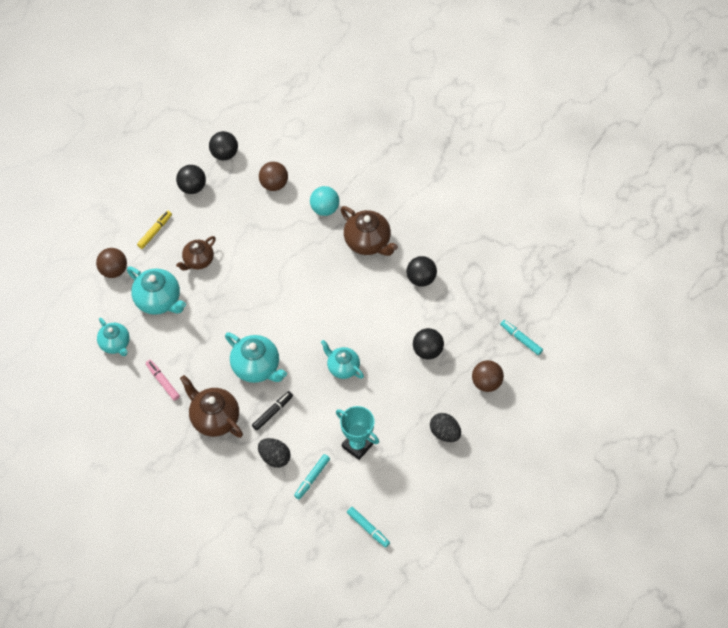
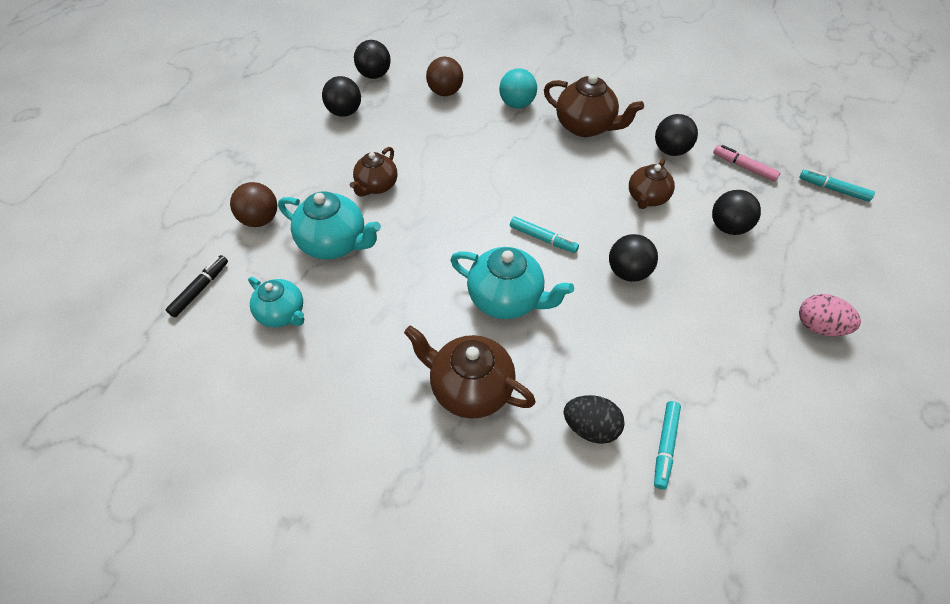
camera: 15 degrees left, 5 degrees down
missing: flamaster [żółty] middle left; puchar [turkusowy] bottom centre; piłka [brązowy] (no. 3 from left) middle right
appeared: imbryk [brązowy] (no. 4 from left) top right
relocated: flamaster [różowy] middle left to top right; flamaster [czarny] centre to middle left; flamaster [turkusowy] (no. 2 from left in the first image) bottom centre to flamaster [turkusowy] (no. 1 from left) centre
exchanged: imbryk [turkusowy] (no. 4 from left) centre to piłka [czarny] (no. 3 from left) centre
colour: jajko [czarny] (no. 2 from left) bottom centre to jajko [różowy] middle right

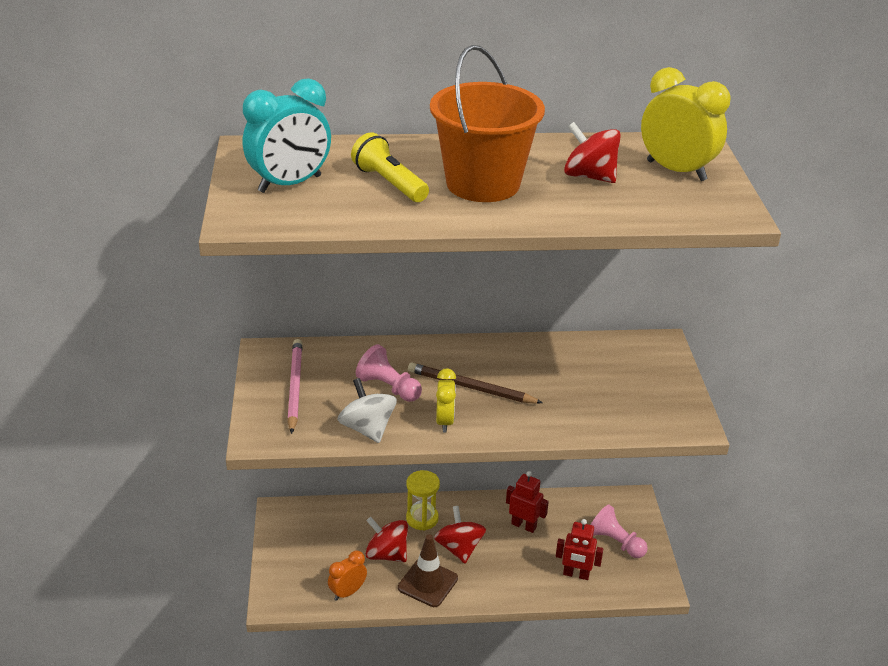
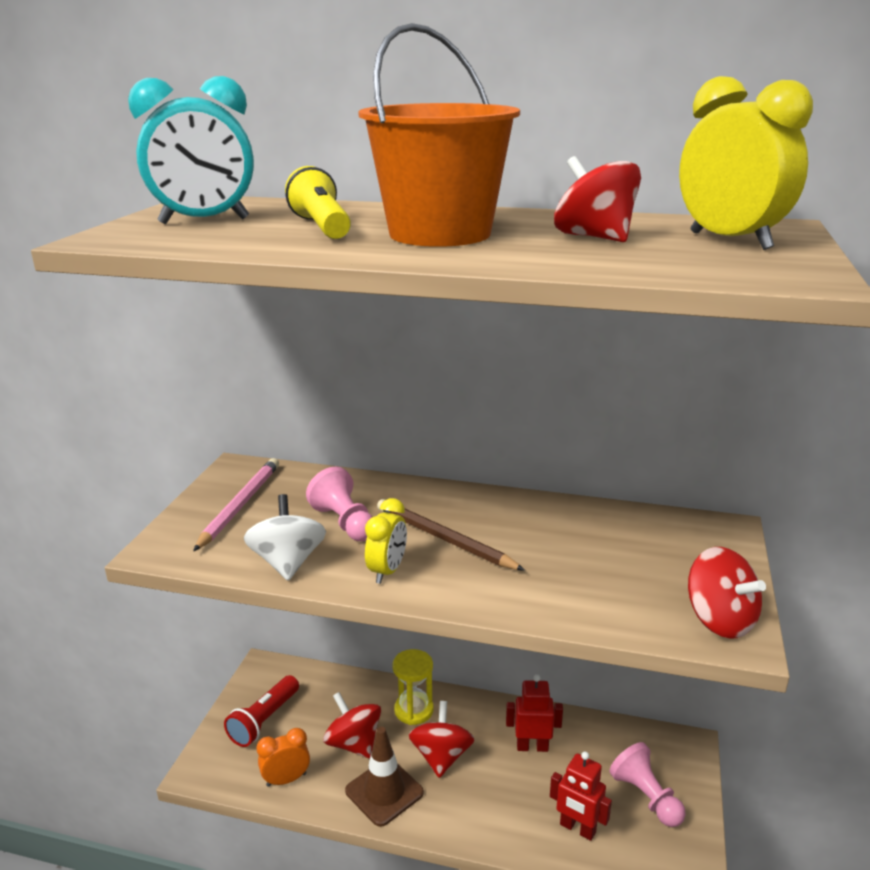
camera: 20 degrees right, 10 degrees down
appeared: latarka [czerwony] bottom left; bączek [czerwony] (no. 4 from left) bottom right
spun: robot [czerwony] (no. 1 from left) bottom centre = bottom centre 45 degrees counterclockwise

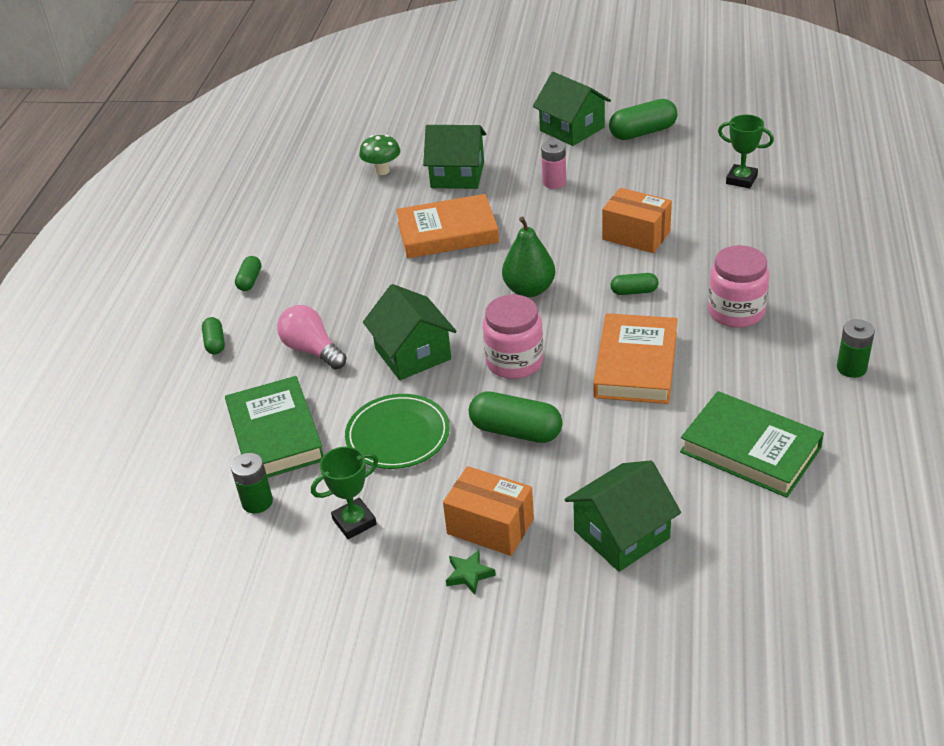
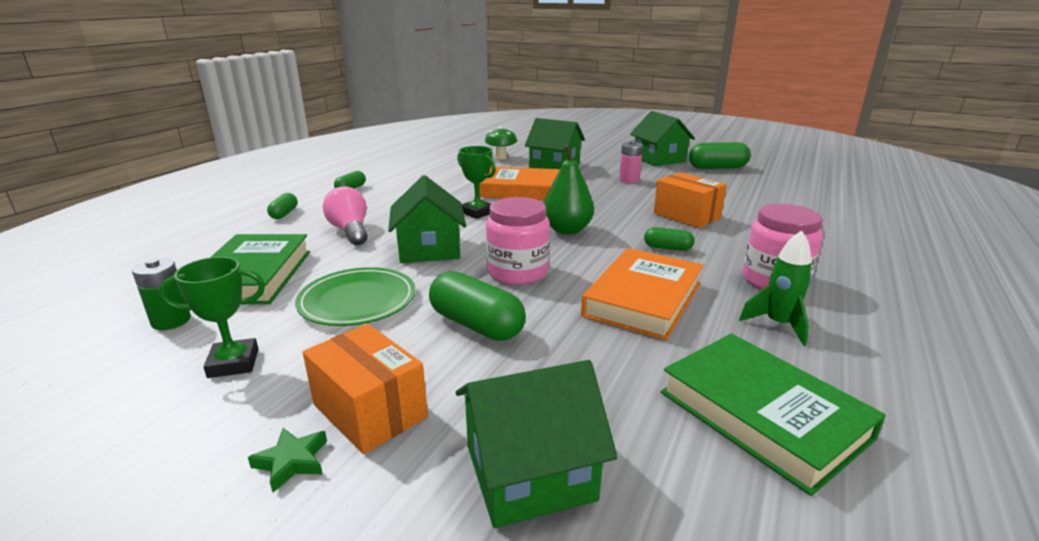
camera: 15 degrees right, 15 degrees down
missing: bateria [zielony] (no. 2 from left) middle right
appeared: rakieta [zielony] middle right
relocated: puchar [zielony] (no. 2 from left) top right to centre

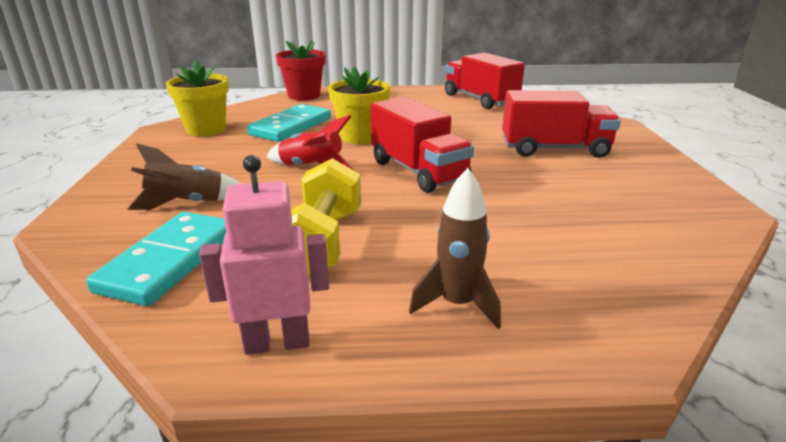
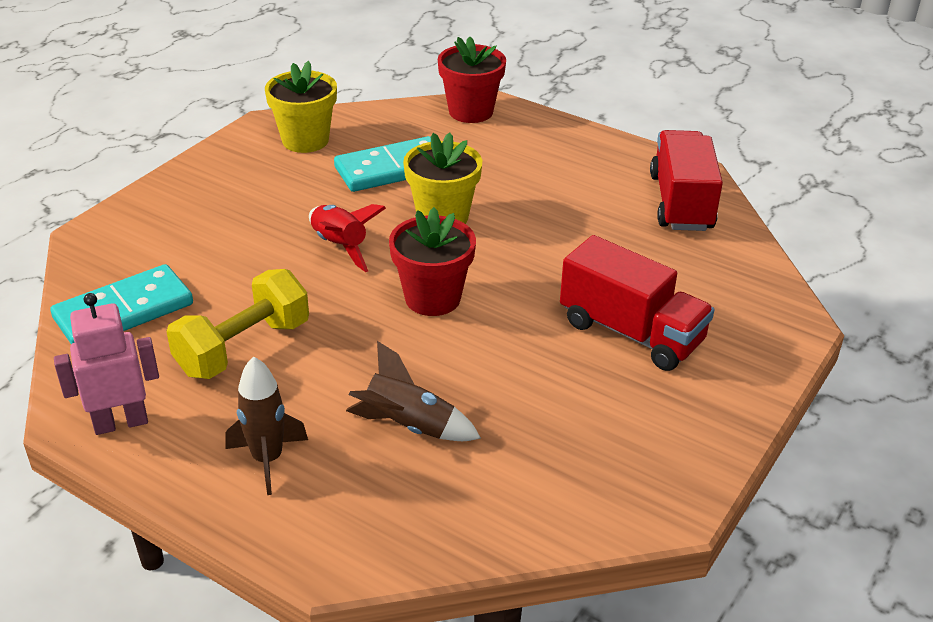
camera: 35 degrees right, 10 degrees up
relocated: rakieta [brązowy] (no. 1 from left in the first image) middle left to rakieta [brązowy] (no. 2 from left) centre
exchanged: ciężarówka [czerwony] (no. 1 from left) top centre to doniczka [czerwony] (no. 1 from left) centre
spun: robot [różowy] centre = middle left 45 degrees counterclockwise

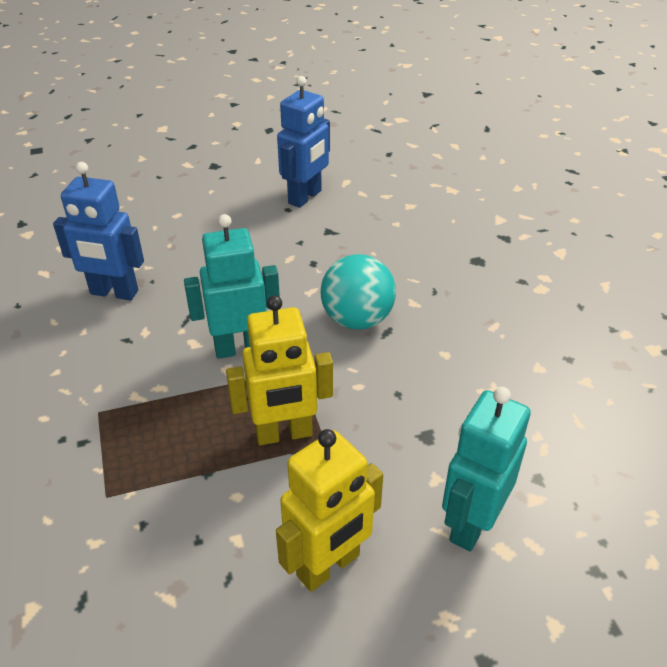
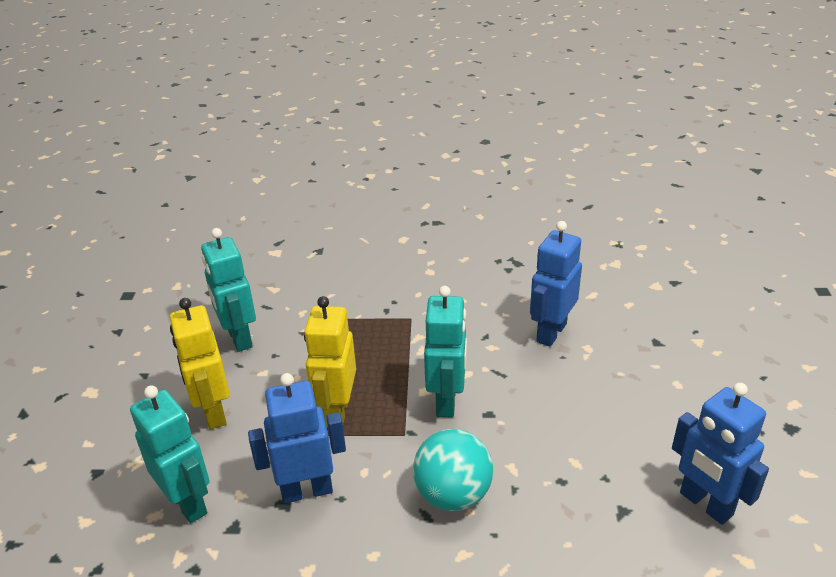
camera: 110 degrees right, 5 degrees down
appeared: robot [turkusowy] (no. 2 from left) middle left; robot [niebieski] (no. 1 from left) bottom centre

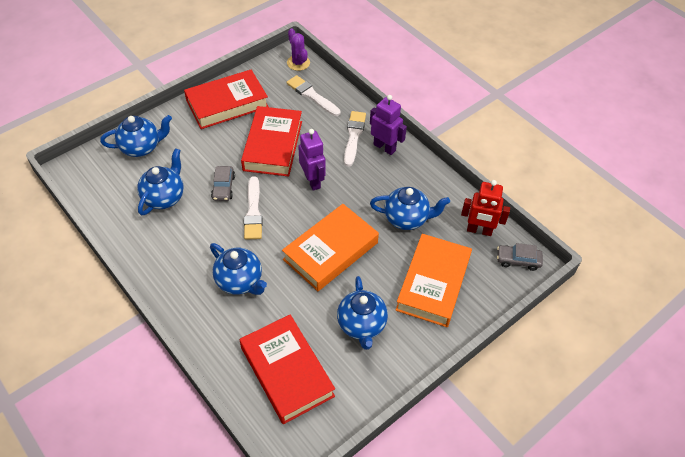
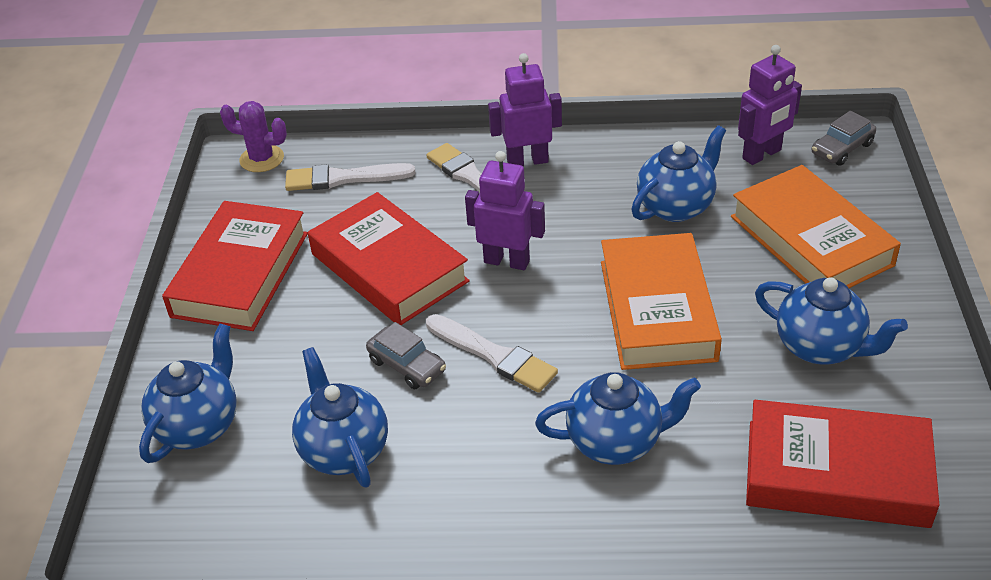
camera: 45 degrees left, 10 degrees down
colour: robot [czerwony] middle right to robot [fioletowy] (no. 3 from left) top right

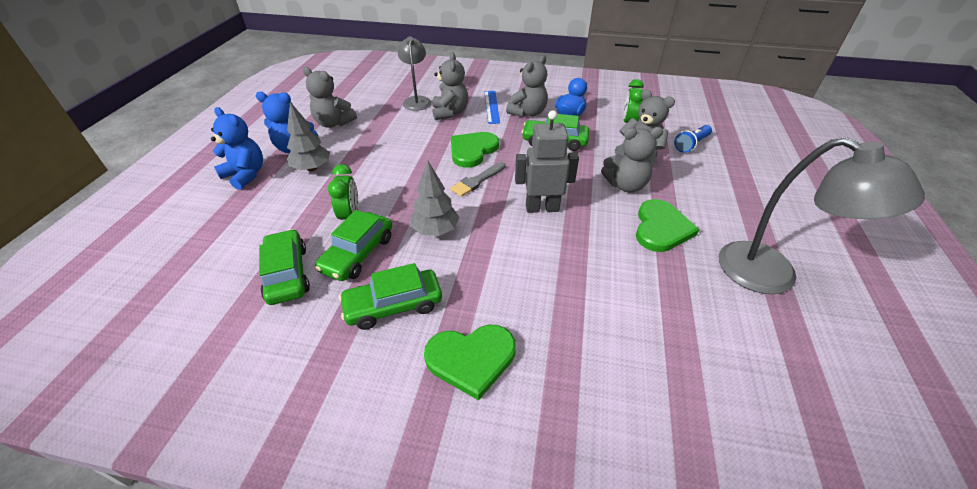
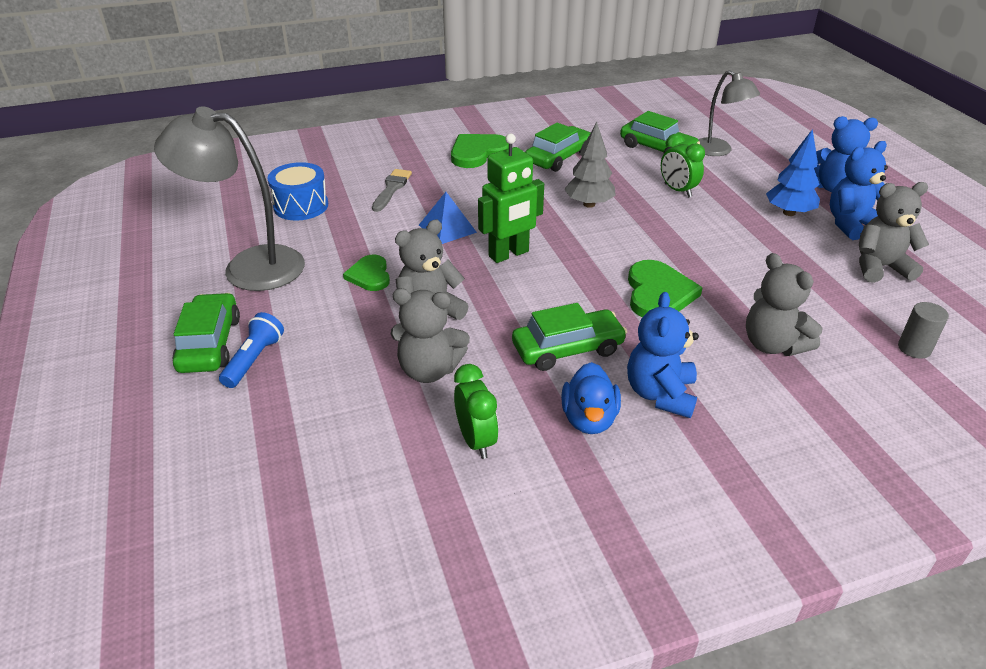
camera: 150 degrees right, 5 degrees down
missing: linijka [niebieski] top centre
appeared: bęben [niebieski] top left; piramida [niebieski] top centre; walec [szary] middle right
relocated: samochód [zielony] (no. 2 from left in the first image) centre to samochód [zielony] (no. 1 from left) middle left; lampka [szary] (no. 1 from left in the first image) top centre to lampka [szary] (no. 2 from left) top right; pędzel [szary] centre to top centre; latarka [niebieski] top right to middle left
colour: drzewko [szary] (no. 1 from left) top left to drzewko [niebieski] top right; miś [szary] (no. 3 from left) top centre to miś [niebieski] (no. 1 from left) middle right; robot [szary] top centre to robot [zielony] top centre
size: serce [zielony] (no. 3 from left in the first image) middle right = centre x0.64

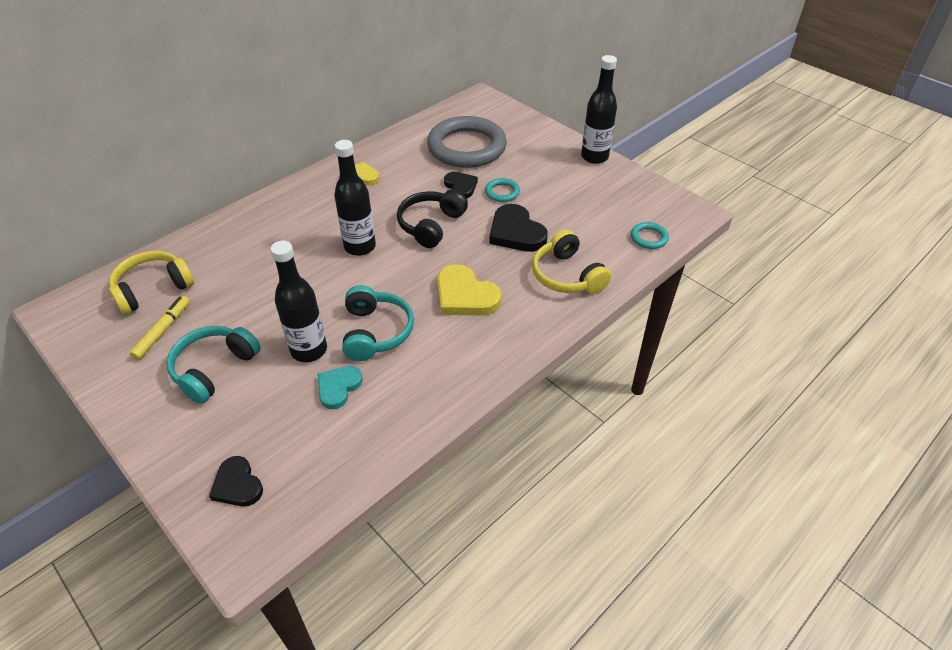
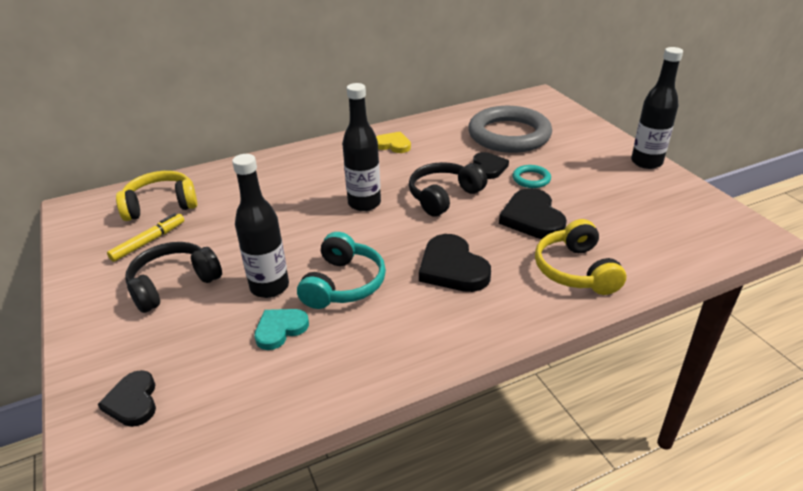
camera: 20 degrees right, 10 degrees down
missing: pierścień [turkusowy] (no. 2 from left) middle right
colour: słuchawki [turkusowy] (no. 1 from left) middle left to słuchawki [czarny] (no. 1 from left) middle left; serce [żółty] (no. 2 from left) centre to serce [czarny] (no. 2 from left) centre

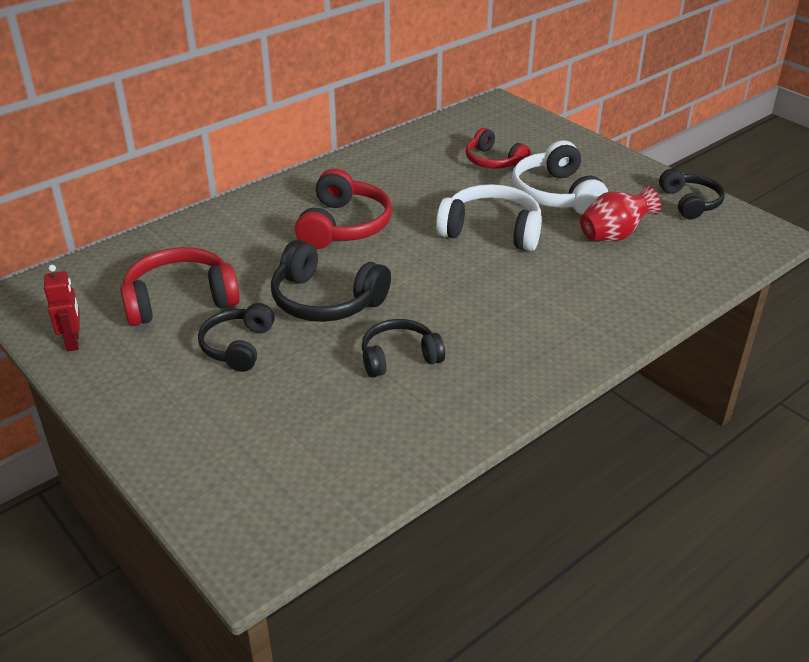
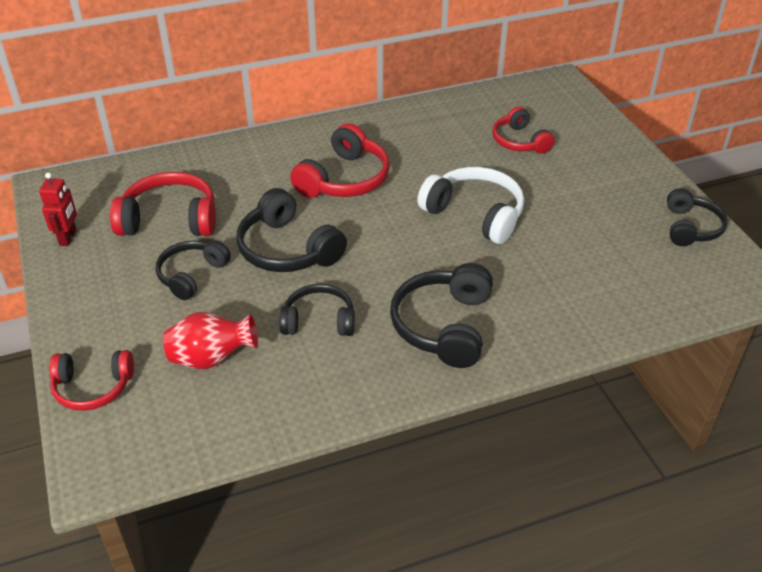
camera: 20 degrees right, 5 degrees up
missing: słuchawki [biały] (no. 2 from left) top right
appeared: słuchawki [czerwony] (no. 1 from left) middle left; słuchawki [czarny] (no. 4 from left) centre
relocated: wazon [czerwony] top right to middle left

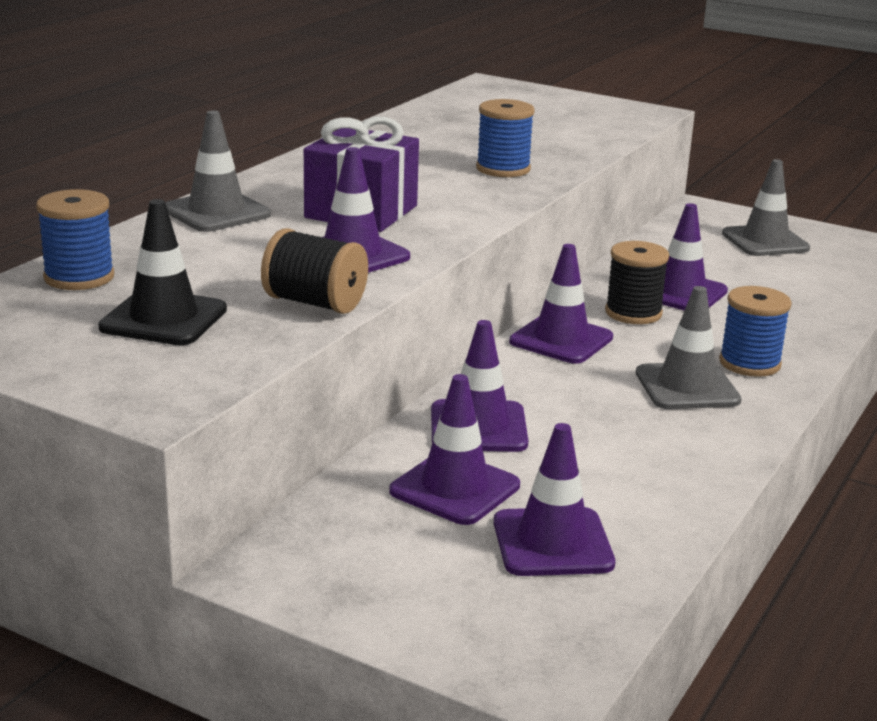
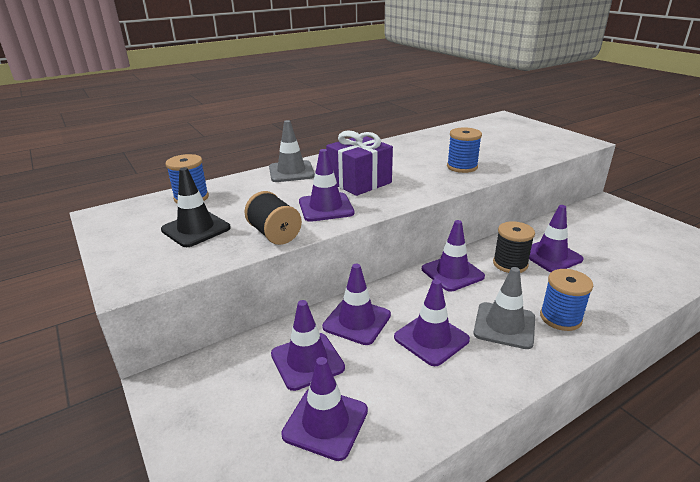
camera: 30 degrees right, 5 degrees up
missing: pachołek [szary] (no. 3 from left) top right
appeared: pachołek [fioletowy] (no. 5 from left) bottom centre

